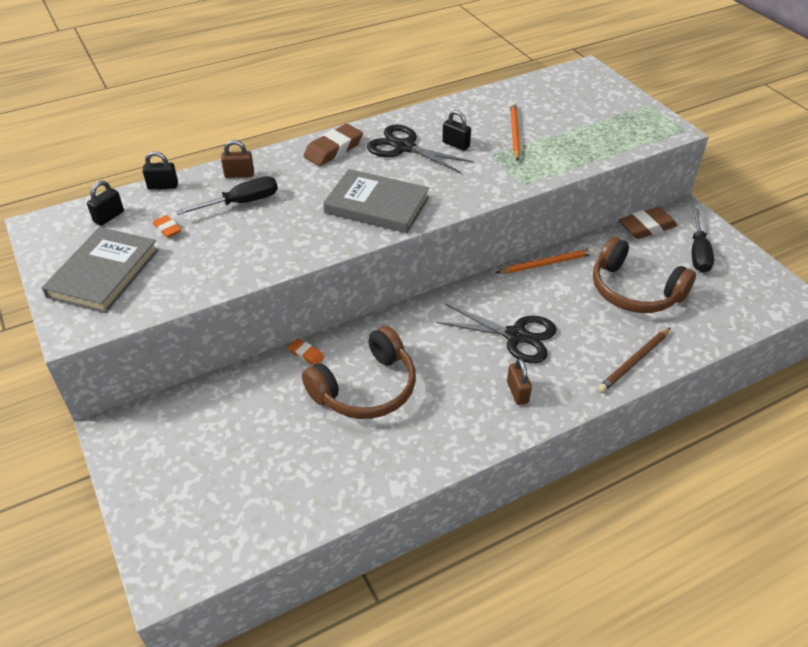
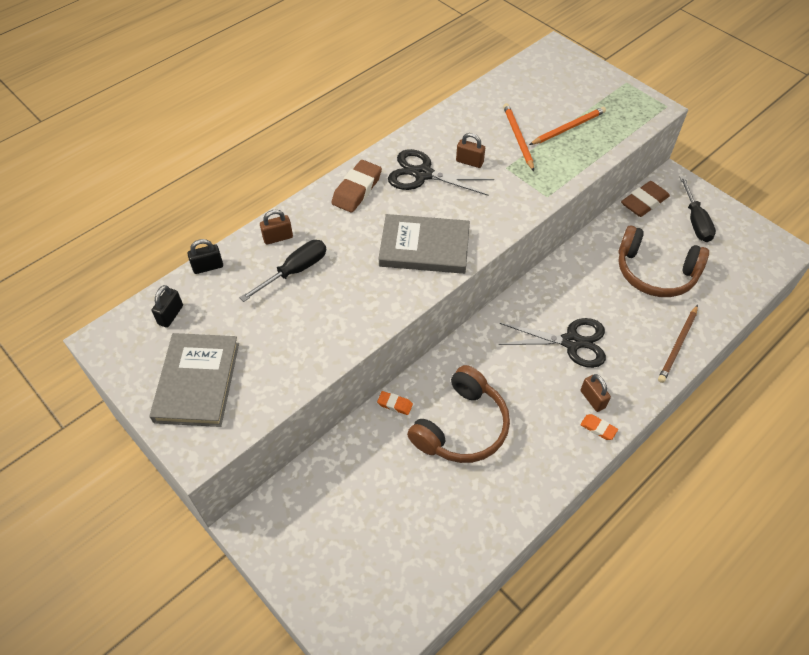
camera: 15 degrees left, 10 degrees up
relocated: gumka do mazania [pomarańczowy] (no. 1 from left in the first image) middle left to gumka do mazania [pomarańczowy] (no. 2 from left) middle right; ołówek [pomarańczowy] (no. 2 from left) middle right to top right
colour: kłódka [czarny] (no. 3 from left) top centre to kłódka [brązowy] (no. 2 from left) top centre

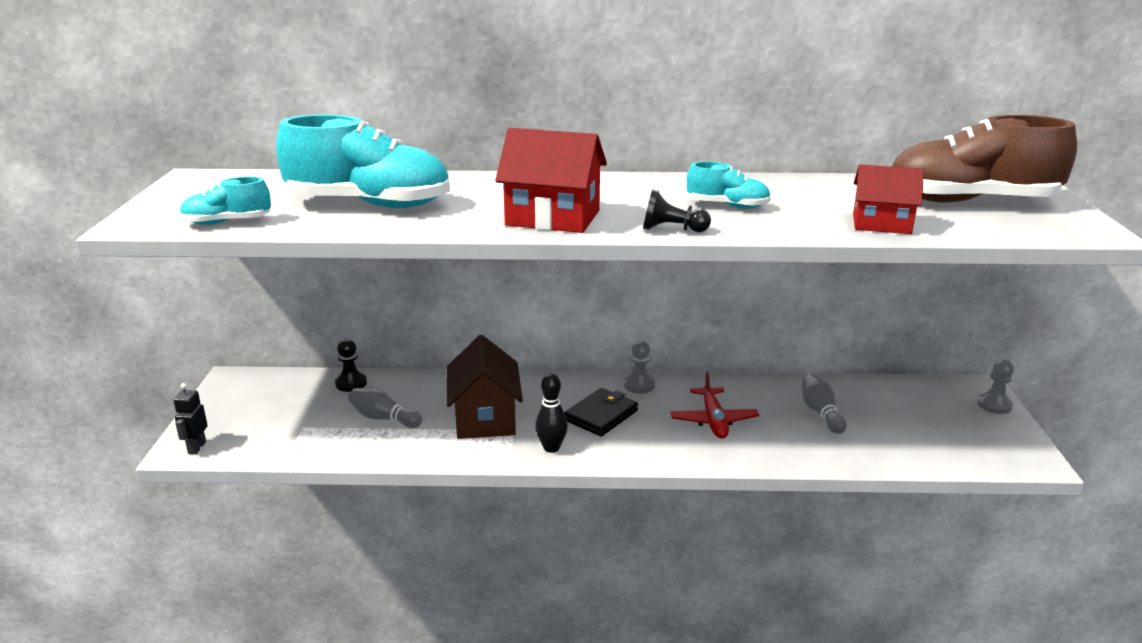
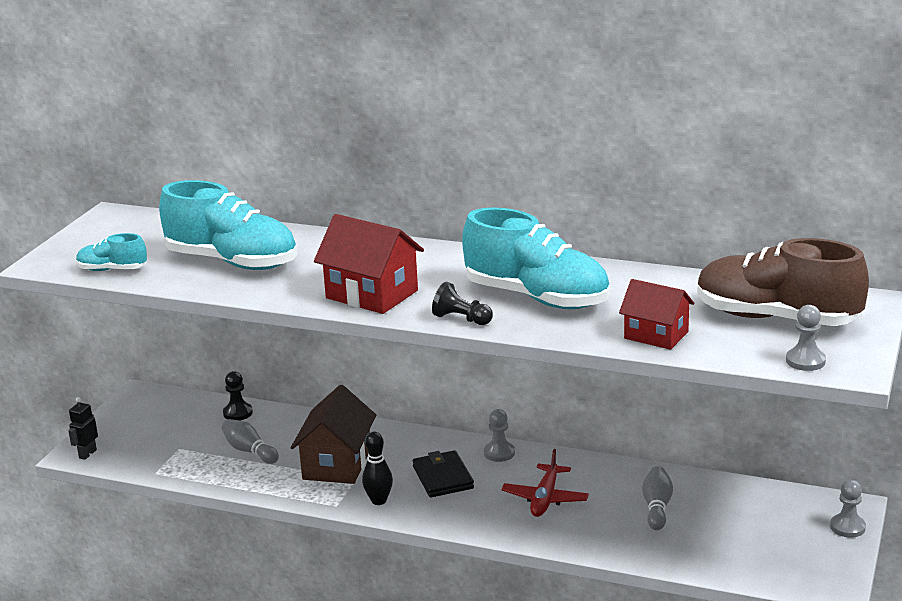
camera: 20 degrees right, 0 degrees up
appeared: pionek [szary] (no. 2 from left) middle right
spun: portfel [czarny] centre = bottom centre 75 degrees counterclockwise
size: but [turkusowy] (no. 3 from left) top centre = centre x2.06

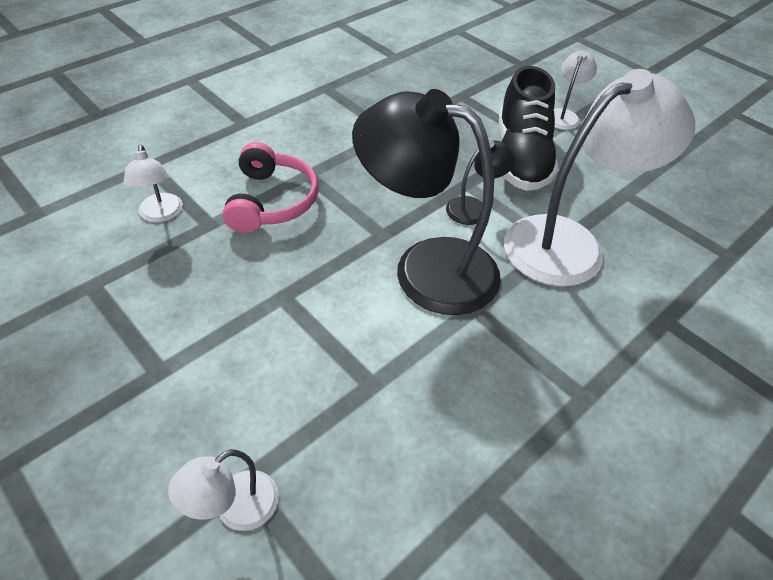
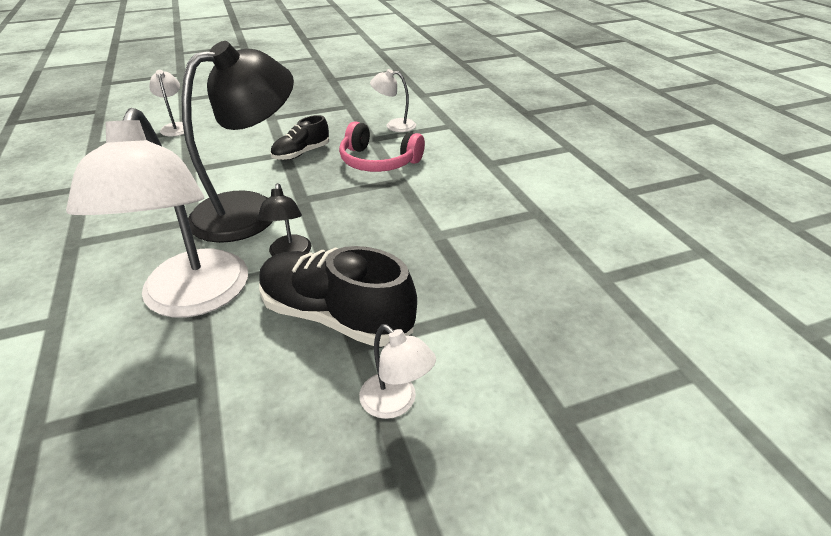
camera: 115 degrees right, 10 degrees down
appeared: but [czarny] (no. 1 from left) top centre

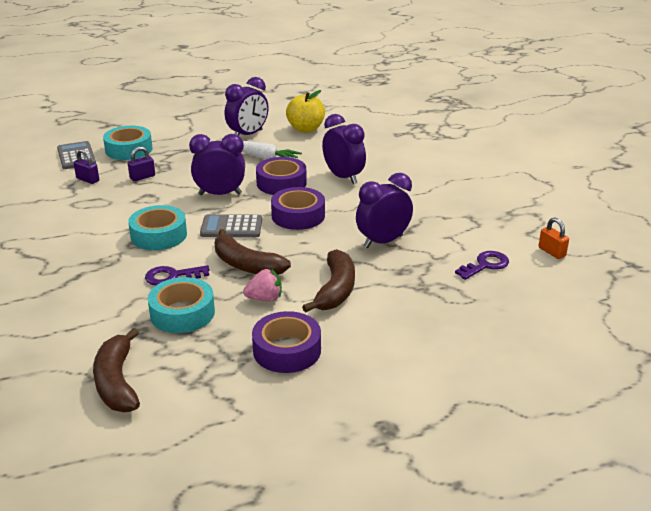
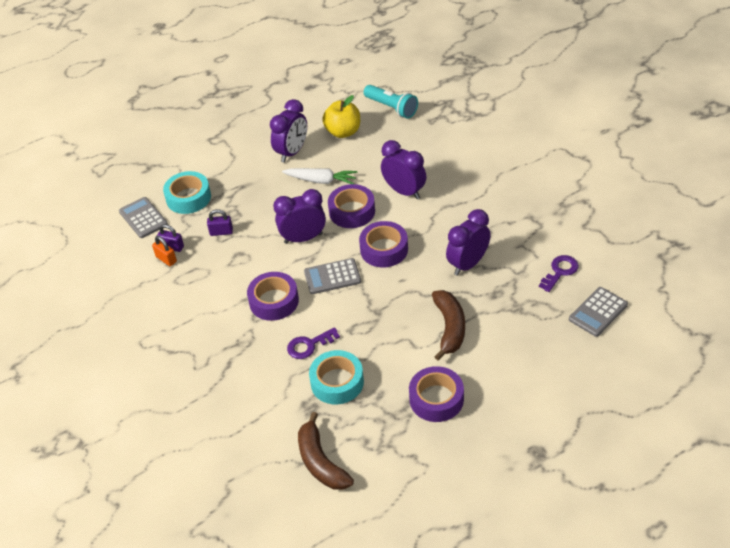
camera: 10 degrees left, 15 degrees up
missing: banan [brązowy] (no. 2 from left) centre; truskawka [różowy] centre
appeared: latarka [turkusowy] top centre; kalkulator [szary] (no. 3 from left) middle right
relocated: kłódka [pomarańczowy] middle right to middle left
colour: taśma klejąca [turkusowy] (no. 2 from left) middle left to taśma klejąca [fioletowy] (no. 1 from left) centre
spun: kłódka [fioletowy] (no. 2 from left) top left = middle left 45 degrees clockwise

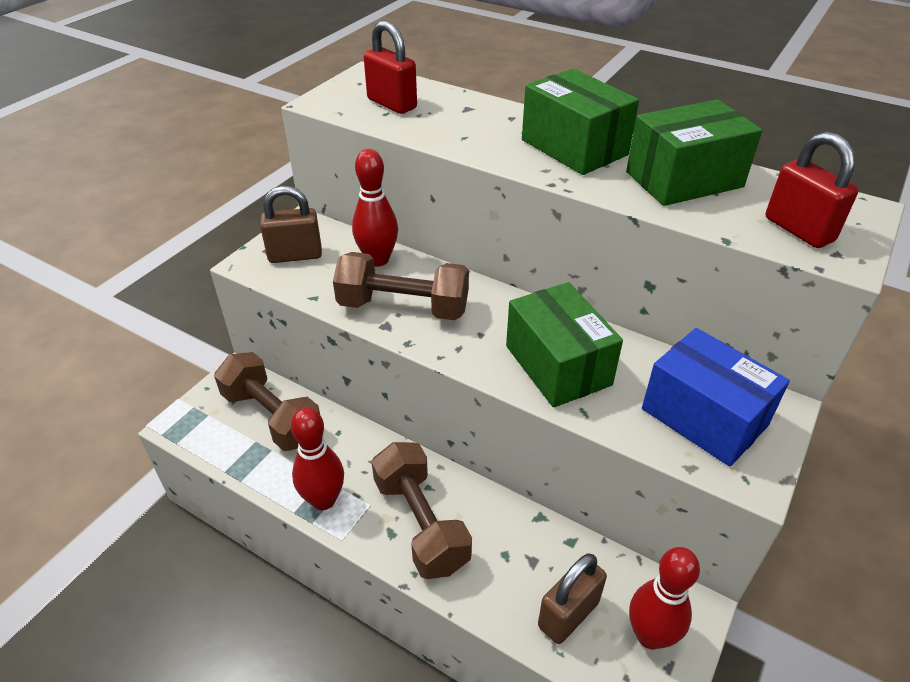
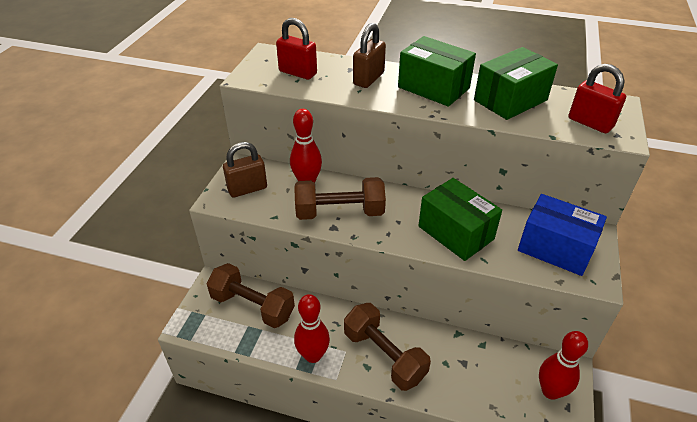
camera: 15 degrees left, 0 degrees up
relocated: kłódka [brązowy] (no. 2 from left) bottom centre to top centre

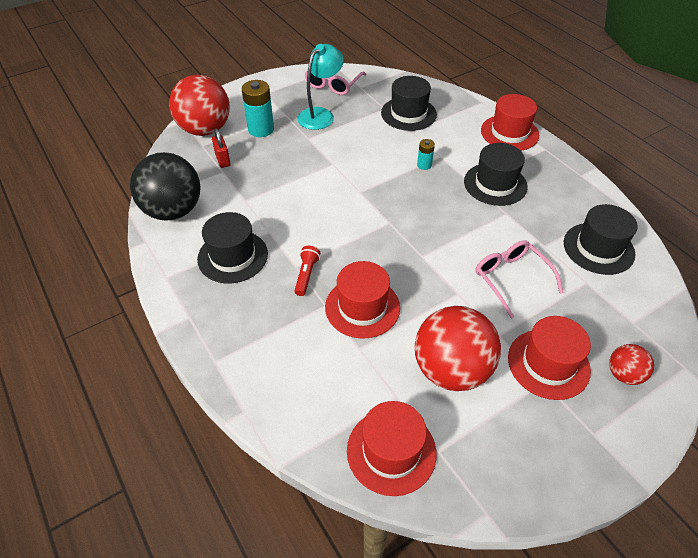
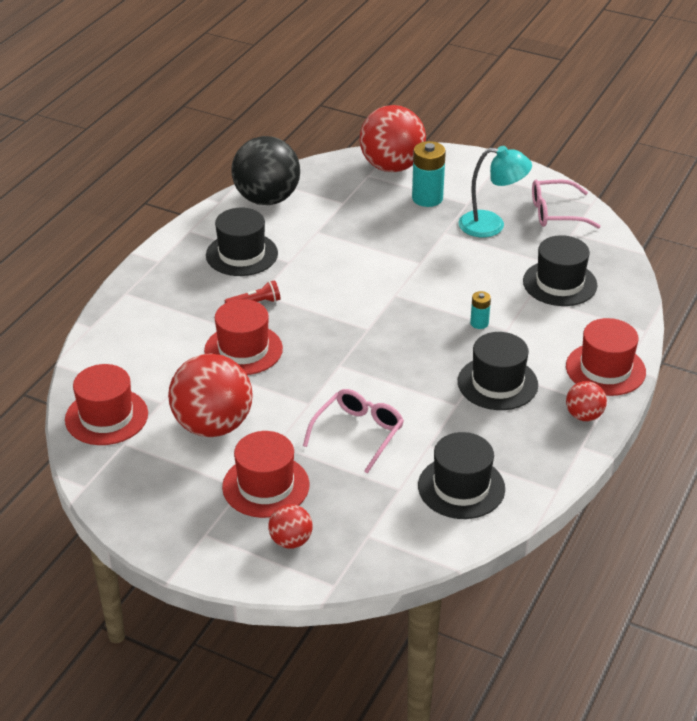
camera: 60 degrees right, 10 degrees down
missing: kłódka [czerwony] top left
appeared: piłka [czerwony] (no. 4 from left) middle right

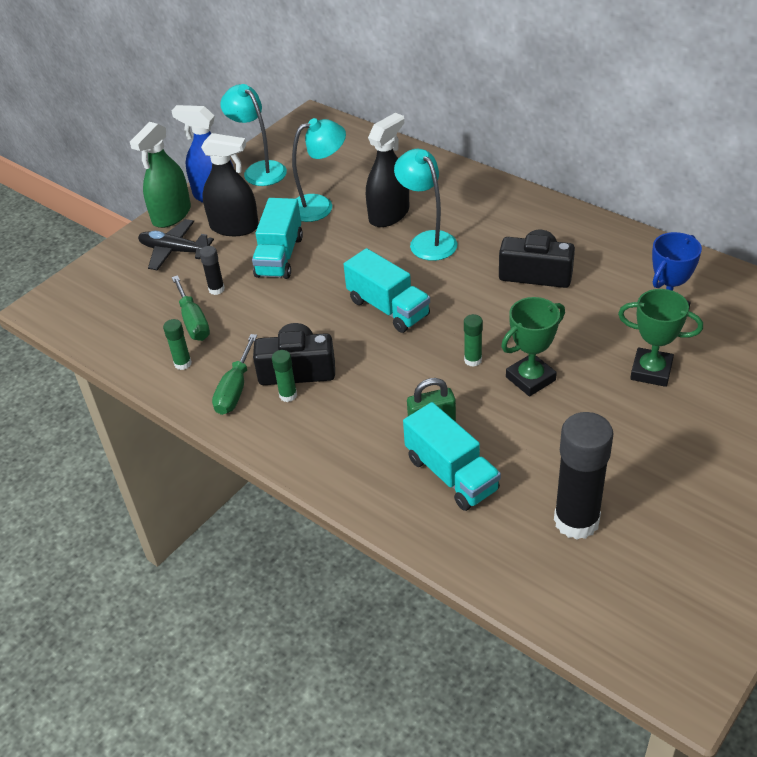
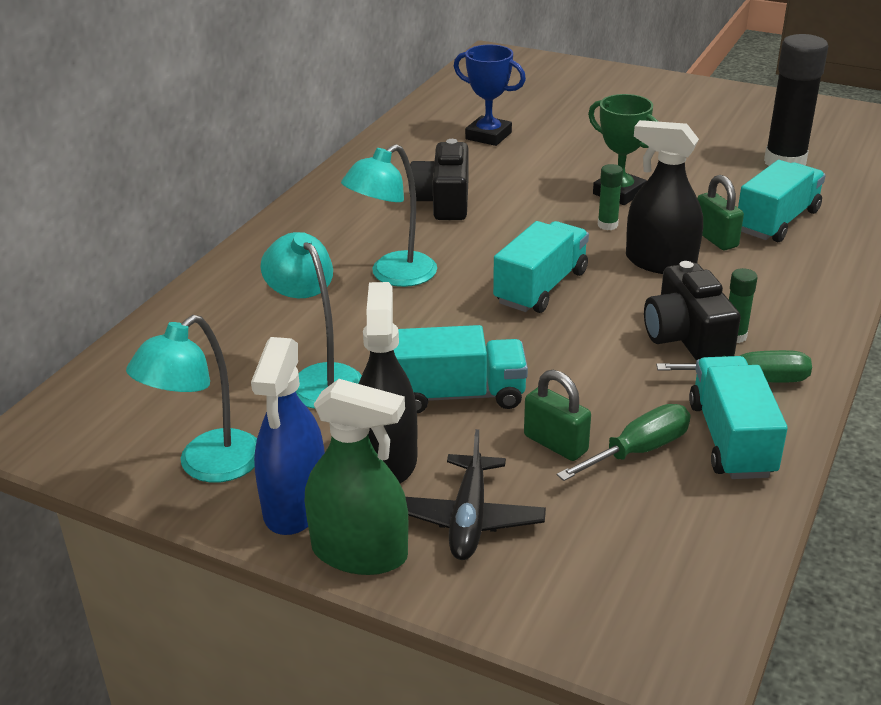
camera: 105 degrees left, 10 degrees down
missing: puchar [zielony] (no. 2 from left) middle right
relocated: spryskiwacz [czarny] (no. 2 from left) top centre to top right
exchanged: klej w sztyfcie [zielony] (no. 1 from left) middle left to ciężarówka [turkusowy] (no. 3 from left) middle right; klej w sztyfcie [czarny] (no. 1 from left) middle left to kłódka [zielony] (no. 1 from left) centre

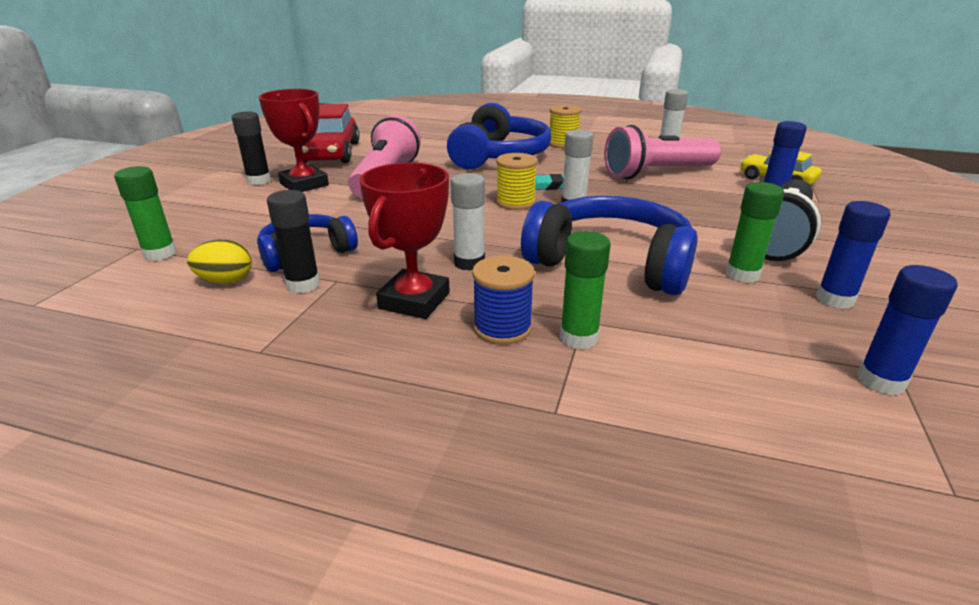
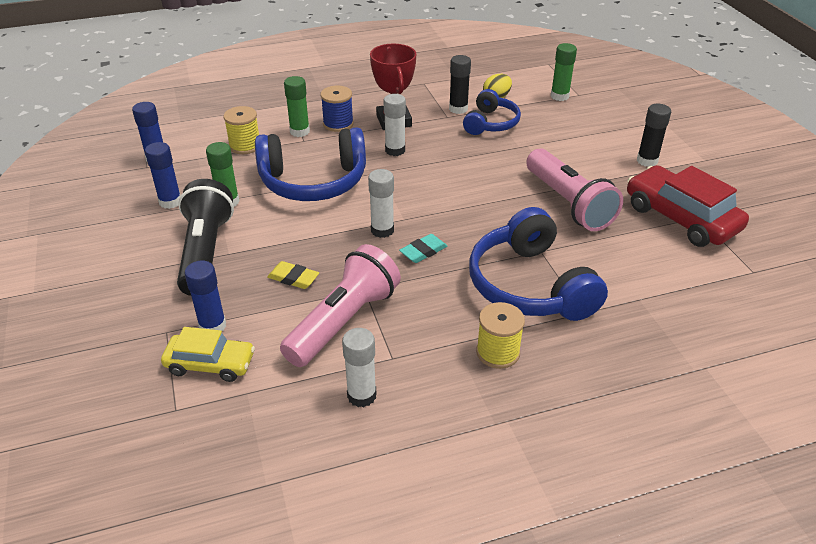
camera: 145 degrees right, 10 degrees up
missing: puchar [czerwony] (no. 1 from left) top left
appeared: gumka do mazania [żółty] centre
relocated: szpulka [żółty] (no. 1 from left) top centre to top left

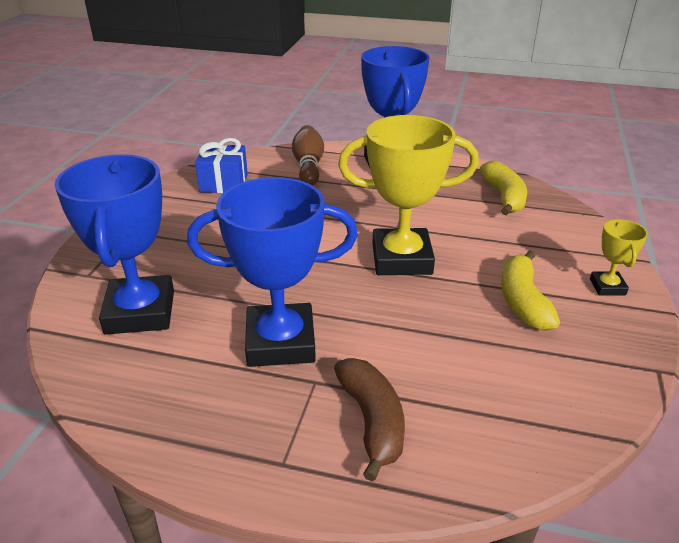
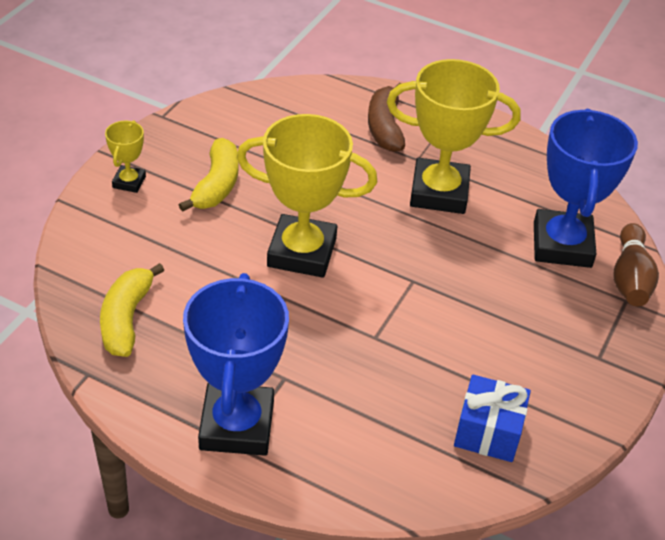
camera: 170 degrees left, 10 degrees up
relocated: kręgiel [brązowy] top centre to middle right
colour: puchar [niebieski] (no. 2 from left) centre to puchar [żółty] (no. 3 from left) top right

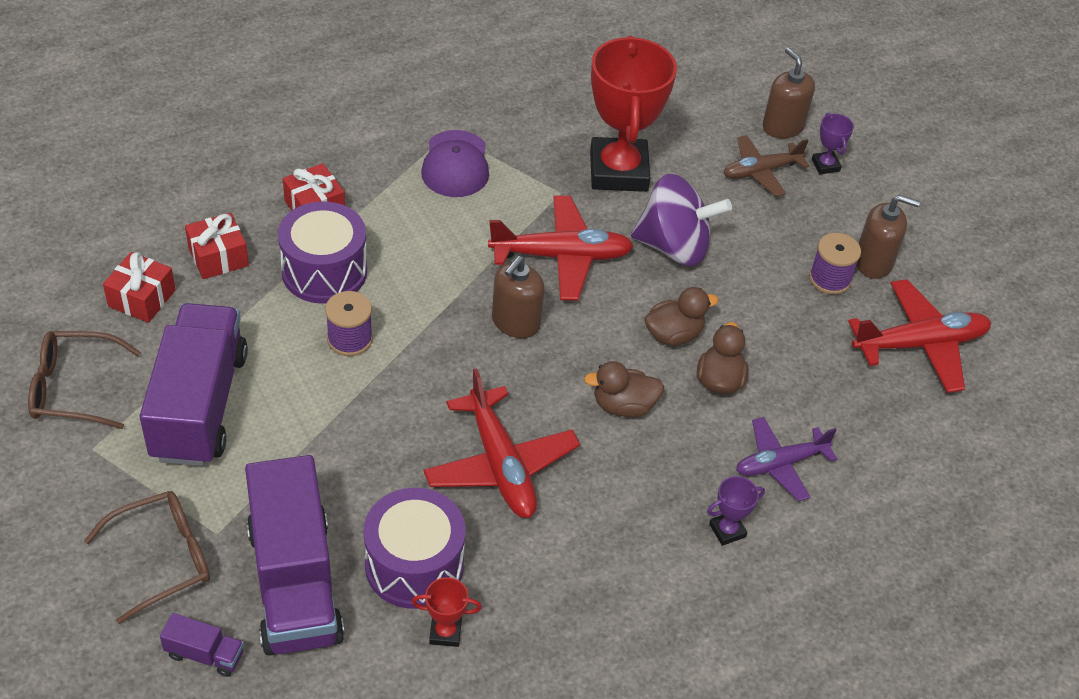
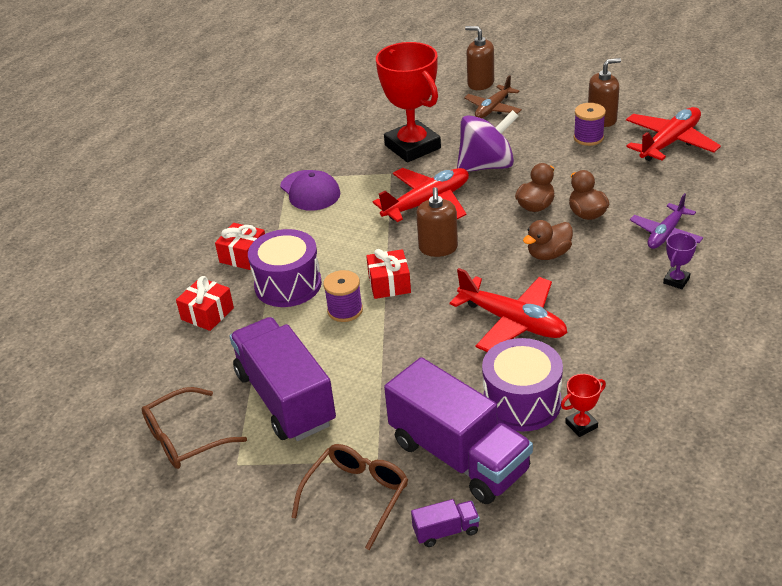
camera: 25 degrees left, 10 degrees down
missing: puchar [fioletowy] (no. 2 from left) top right
relocated: prezent [czerwony] (no. 1 from left in the first image) middle left to prezent [czerwony] (no. 3 from left) centre

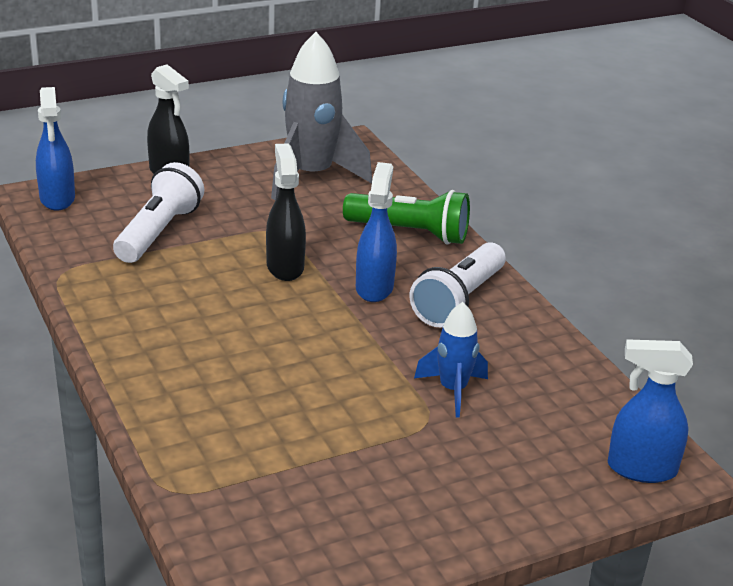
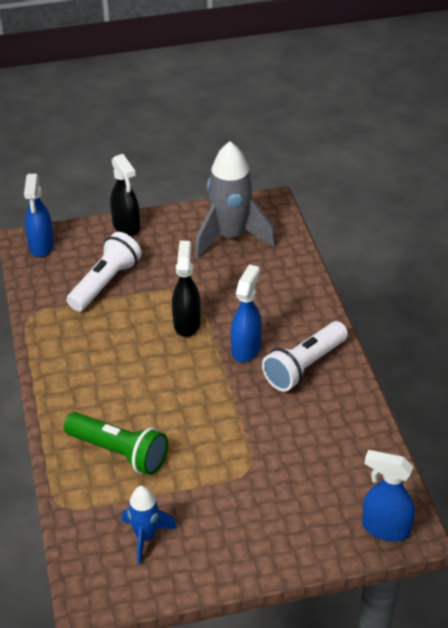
camera: 15 degrees right, 10 degrees up
relocated: latarka [zielony] centre to bottom left; rakieta [niebieski] centre to bottom left

